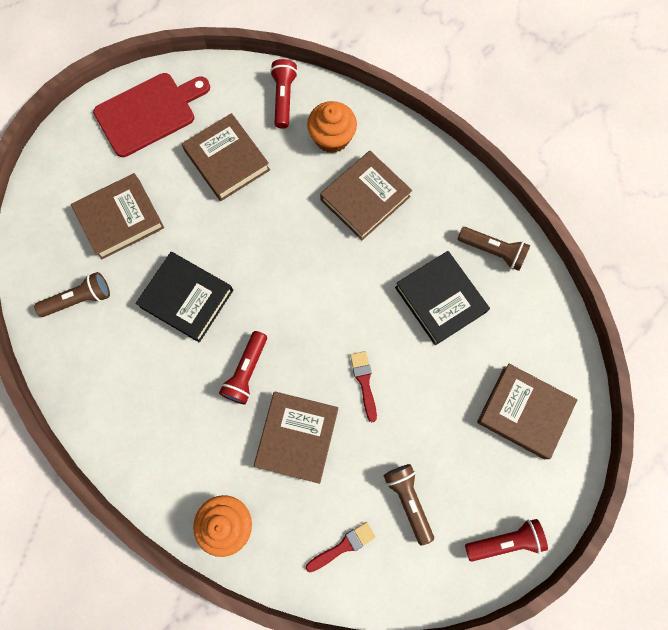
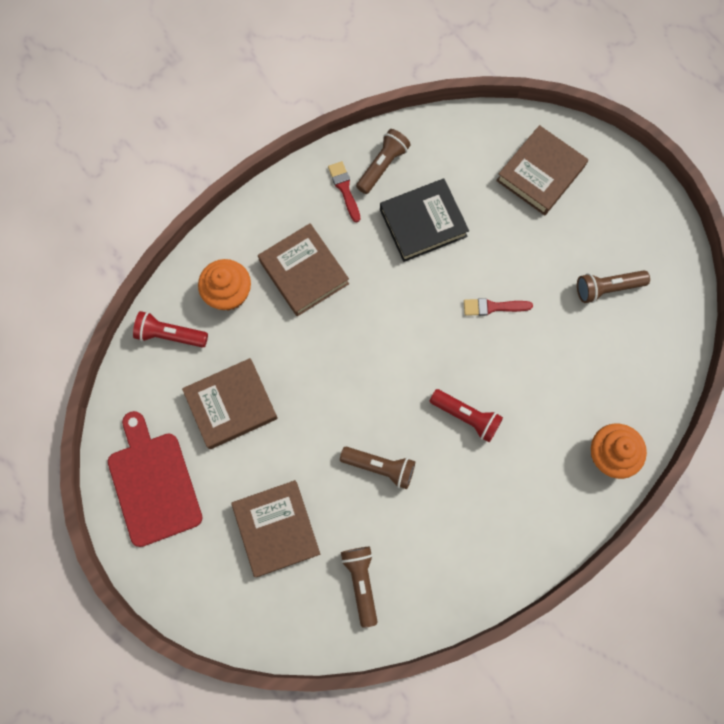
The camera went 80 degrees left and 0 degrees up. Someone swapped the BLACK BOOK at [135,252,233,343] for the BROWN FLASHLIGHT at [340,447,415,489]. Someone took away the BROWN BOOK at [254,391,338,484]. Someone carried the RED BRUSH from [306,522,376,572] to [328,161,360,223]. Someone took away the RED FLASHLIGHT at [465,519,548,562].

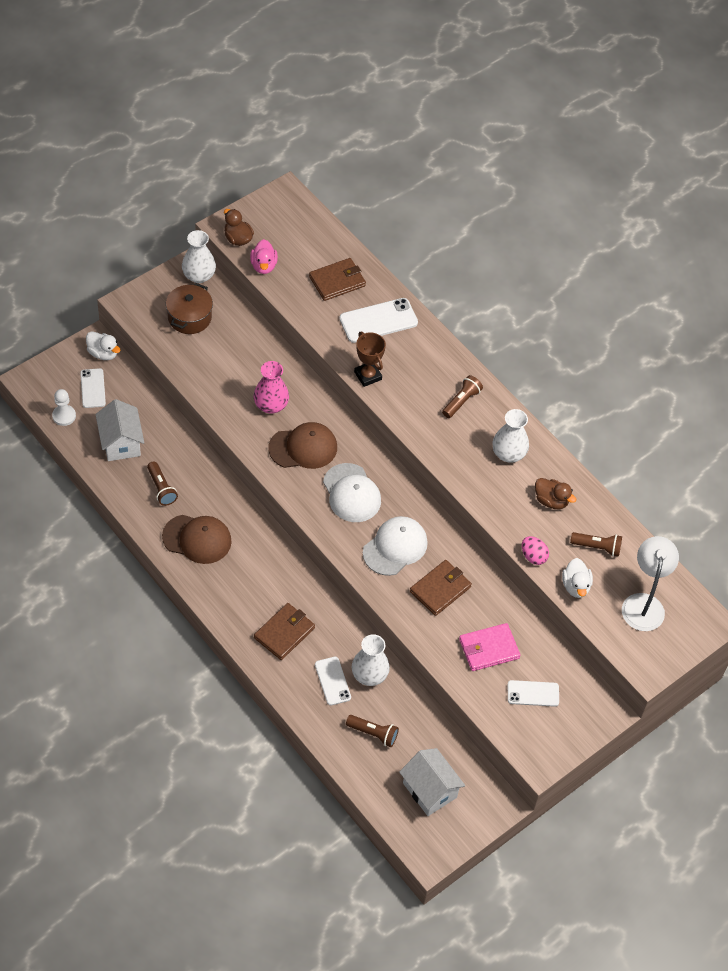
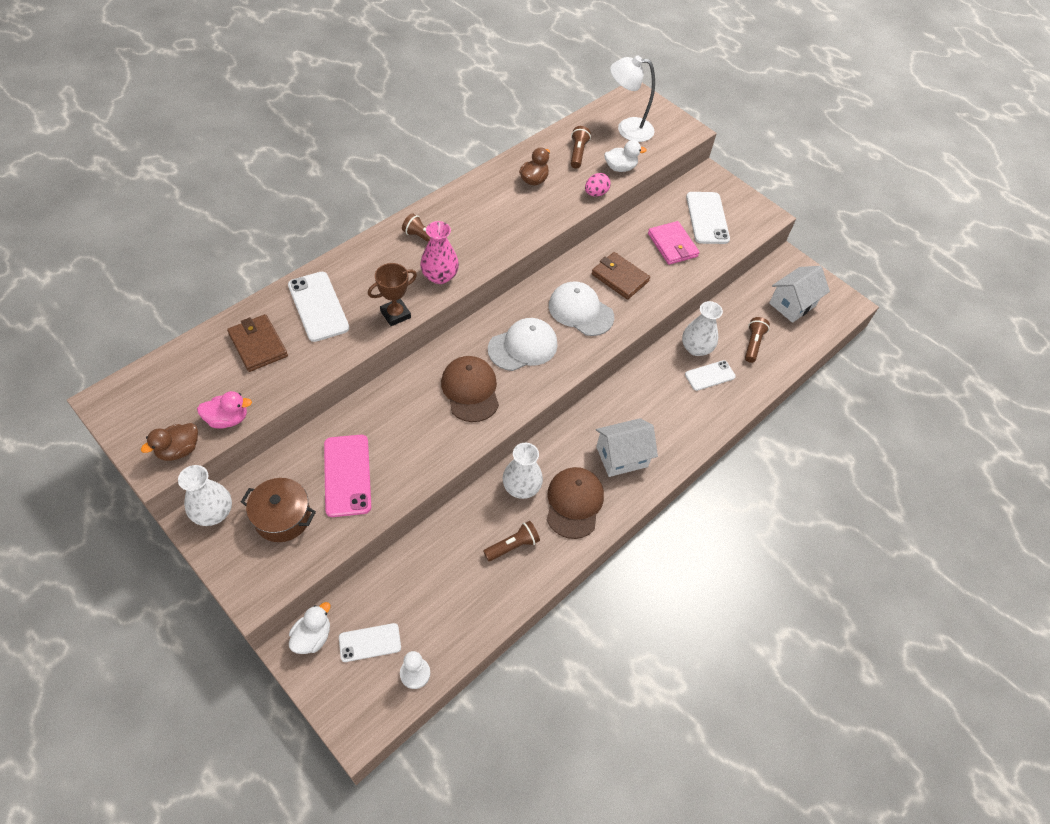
The camera went 95 degrees left and 0 degrees up. Someone carried the WHITE HOUSE from [95,399,144,461] to [596,418,658,477]. Someone carried the PINK VASE from [254,361,289,414] to [420,221,459,284]. Someone took away the BROWN WALLET at [254,603,315,660]. Someone carried the WHITE VASE from [492,409,529,463] to [503,443,543,499]. Someone scaled the WHITE PHONE at [508,680,559,707] by 1.58. Someone put down the PINK PHONE at [324,435,371,517].

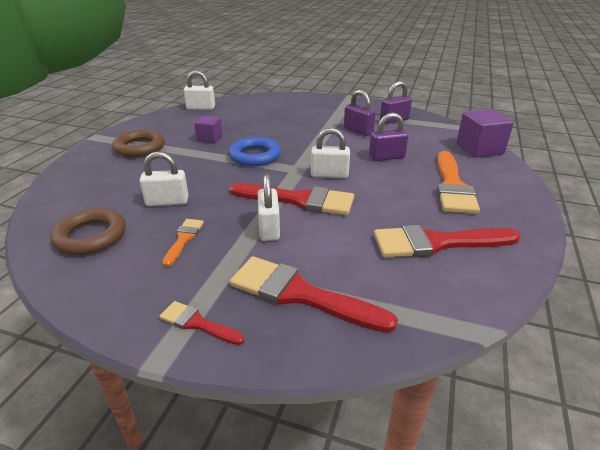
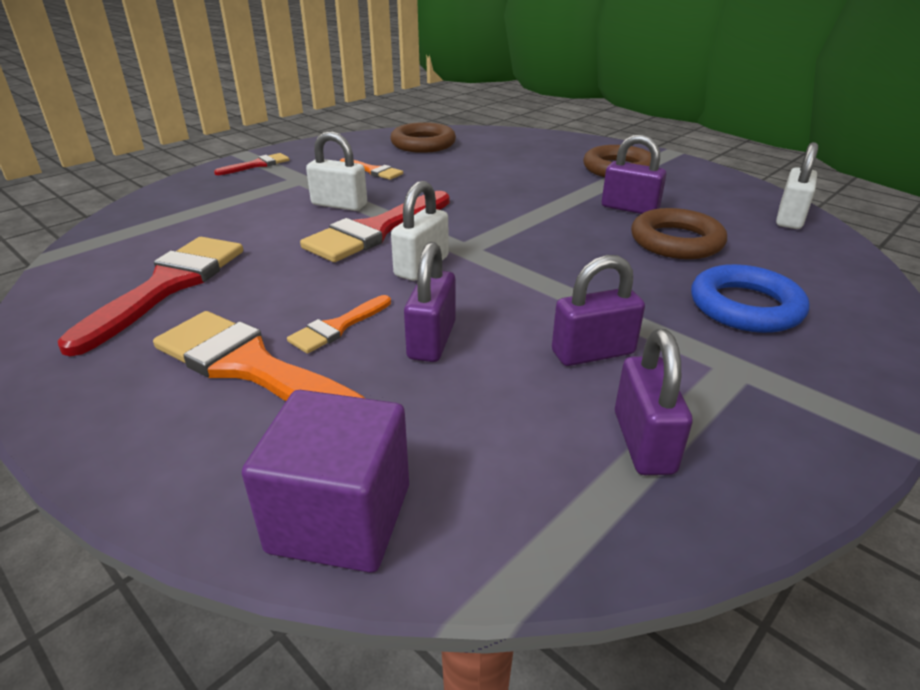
The camera went 115 degrees right and 0 degrees up. Someone took away the WHITE PADLOCK at [140,151,188,206]. Someone swapped the PURPLE CUBE at [194,116,222,143] for the PURPLE PADLOCK at [602,134,666,214]. Someone carried the BLUE RING from [228,137,281,166] to [691,264,810,333]. Someone took away the RED BRUSH at [230,256,398,333]. Someone put down the ORANGE BRUSH at [287,295,391,354]. Someone put down the BROWN RING at [631,208,727,259].

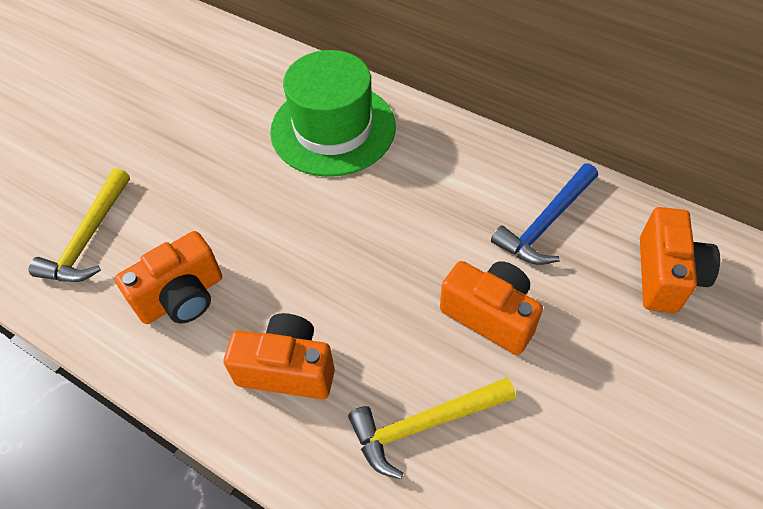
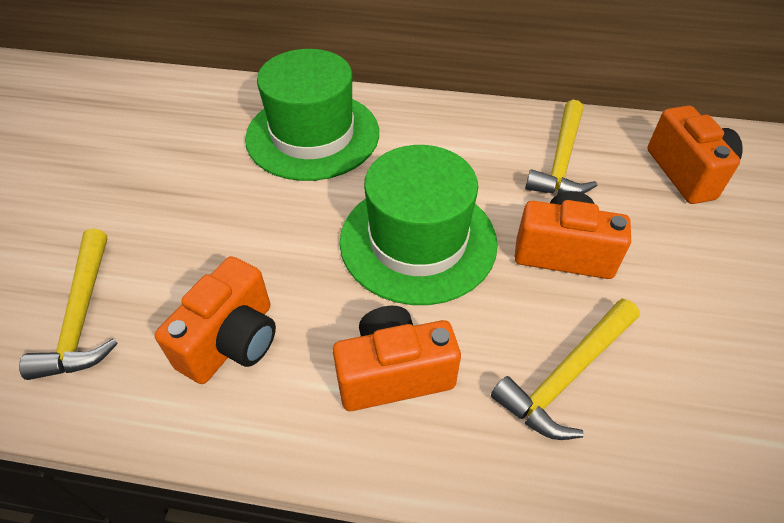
The camera went 25 degrees left and 5 degrees down. Someone repainted the BLUE HAMMER at [491,164,598,265], which became the YELLOW HAMMER at [525,100,597,195]. Someone put down the GREEN HAT at [340,145,498,305].

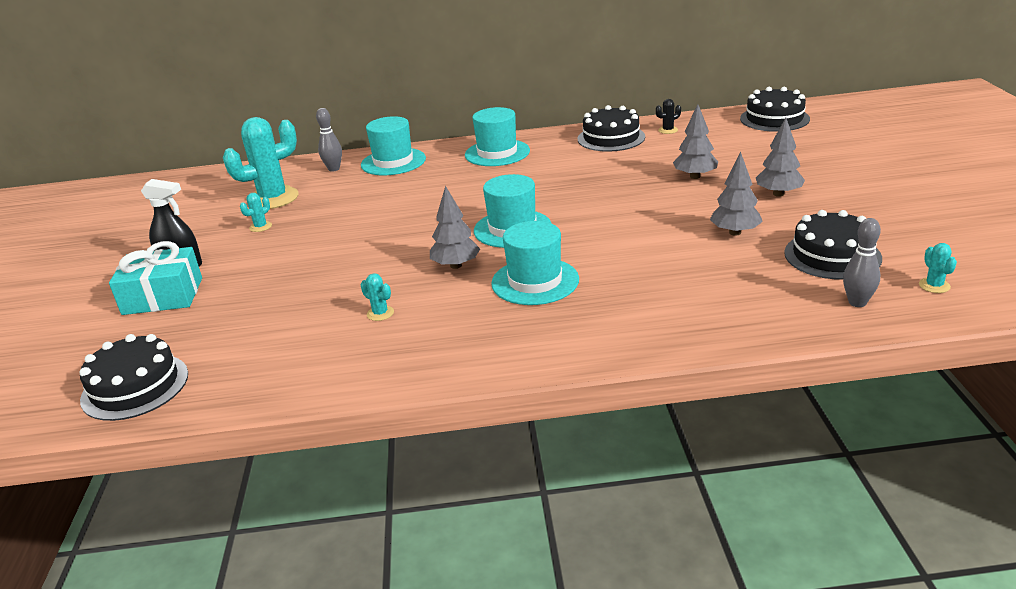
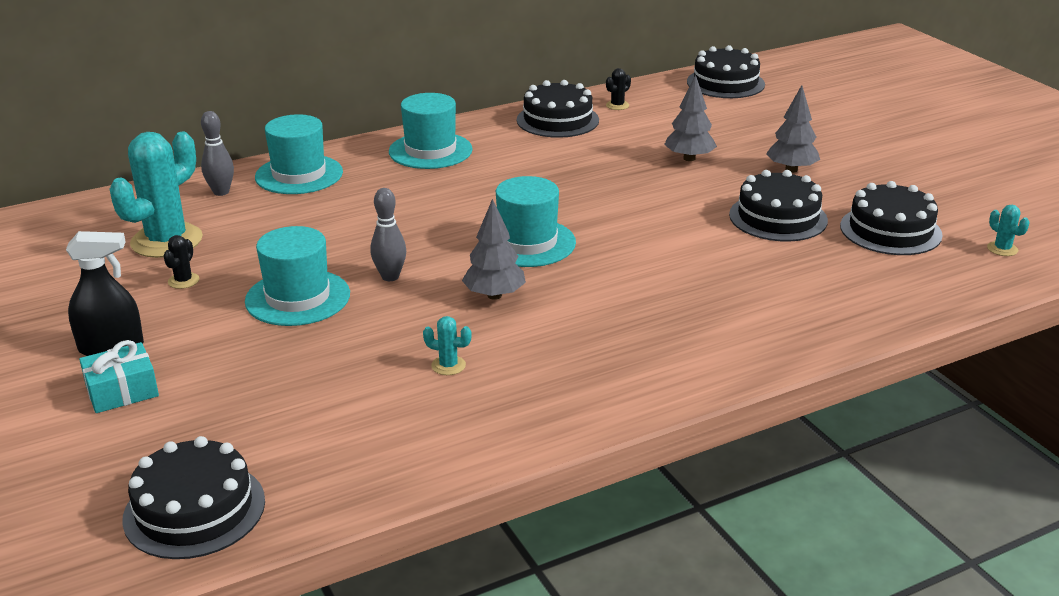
The camera went 25 degrees left and 0 degrees up. Someone scaled the TURQUOISE GIFT at [109,241,202,315] by 0.66. Someone repainted the TURQUOISE CACTUS at [240,193,272,232], which became the BLACK CACTUS at [163,235,199,289]. Someone carried the TURQUOISE HAT from [491,221,579,305] to [245,226,350,326]. Someone swapped the GREY TREE at [710,152,763,236] for the BLACK CAKE at [729,170,828,242]. Someone carried the GREY BOWLING PIN from [843,218,881,307] to [371,188,406,281].

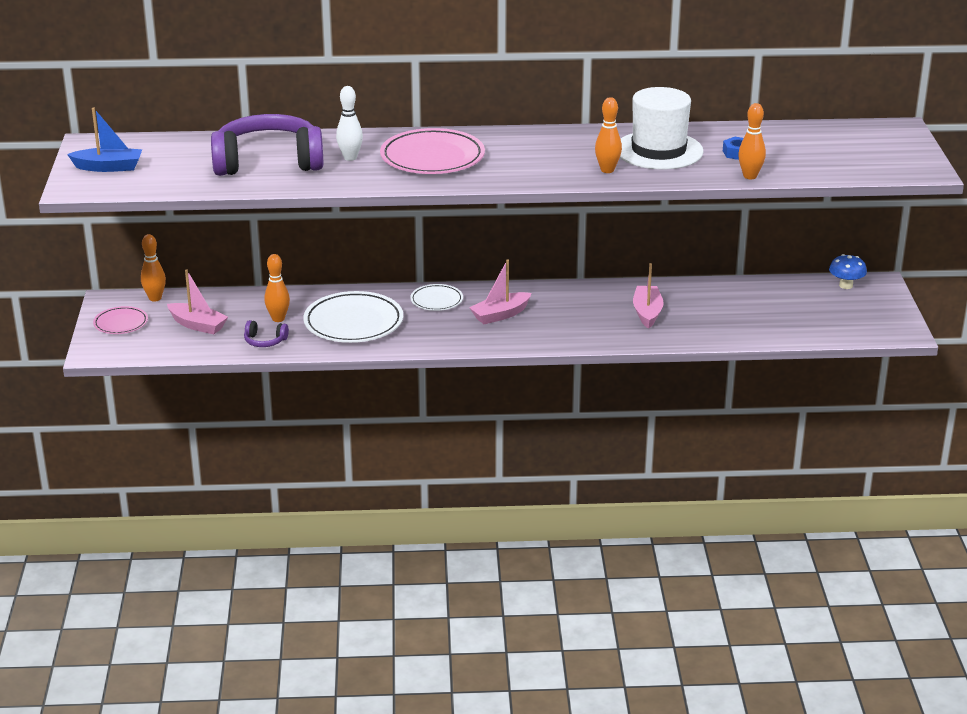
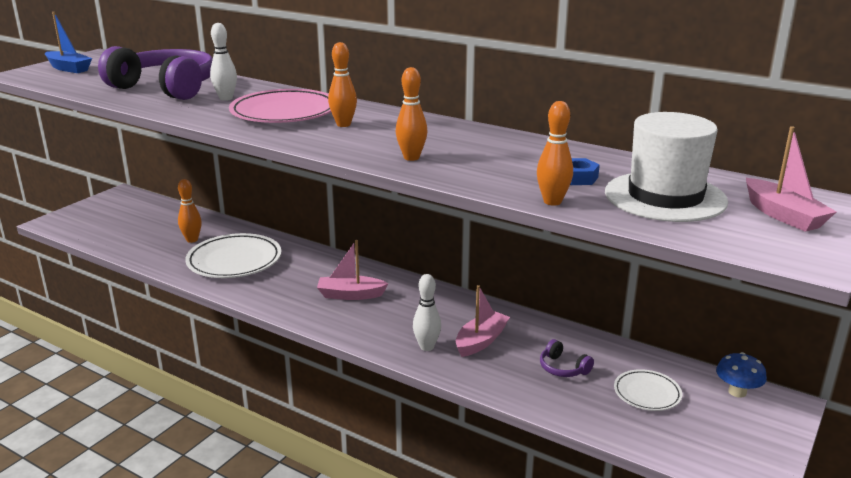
The camera went 35 degrees right and 5 degrees down. Someone took away the PINK PLATE at [93,306,148,334]. Someone carried the ORANGE BOWLING PIN from [141,234,166,302] to [328,42,357,127]. Someone carried the PINK BOAT from [167,270,228,334] to [746,126,836,232]. Someone carried the PURPLE HEADPHONES from [244,320,289,347] to [540,339,594,377]. Someone carried the WHITE PLATE from [410,284,463,311] to [614,369,682,411]. Someone carried the WHITE HAT from [620,87,704,169] to [605,112,728,222]. Someone put down the WHITE BOWLING PIN at [413,274,441,351].

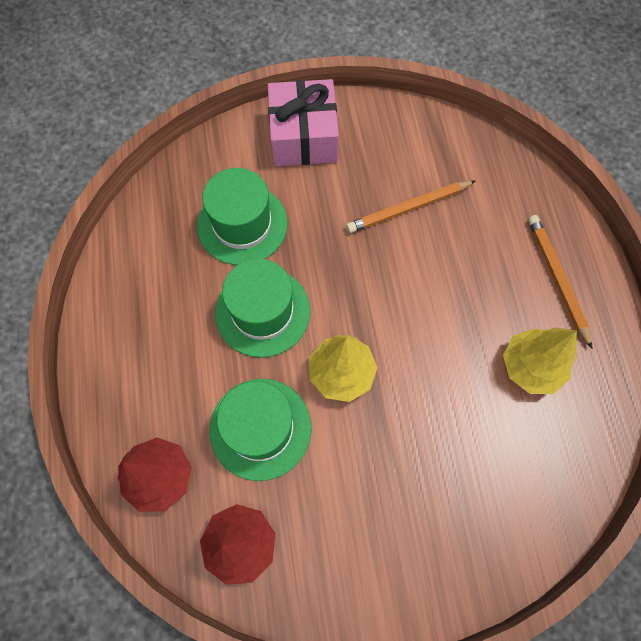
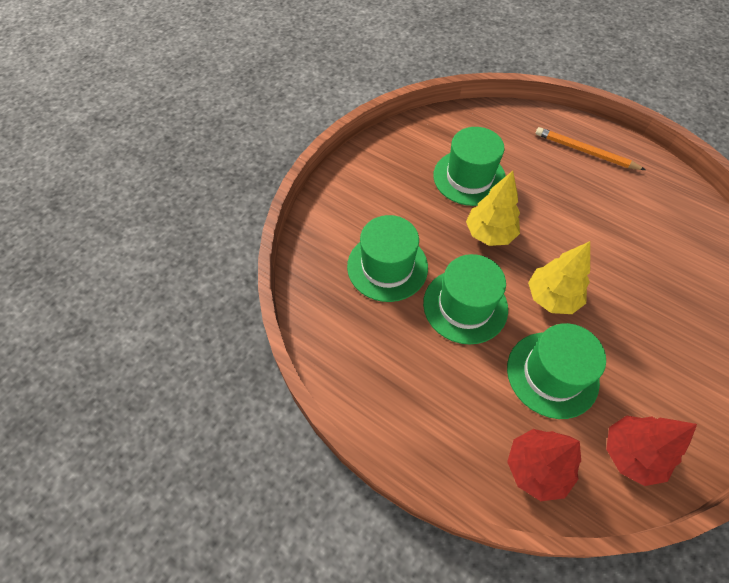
The camera went 45 degrees left and 10 degrees down. Someone took away the PINK GIFT at [268,79,339,166]. Someone swapped the ORANGE PENCIL at [346,180,476,233] for the GREEN HAT at [433,127,506,206]. Someone carried the YELLOW TREE from [503,327,577,394] to [466,171,520,246].

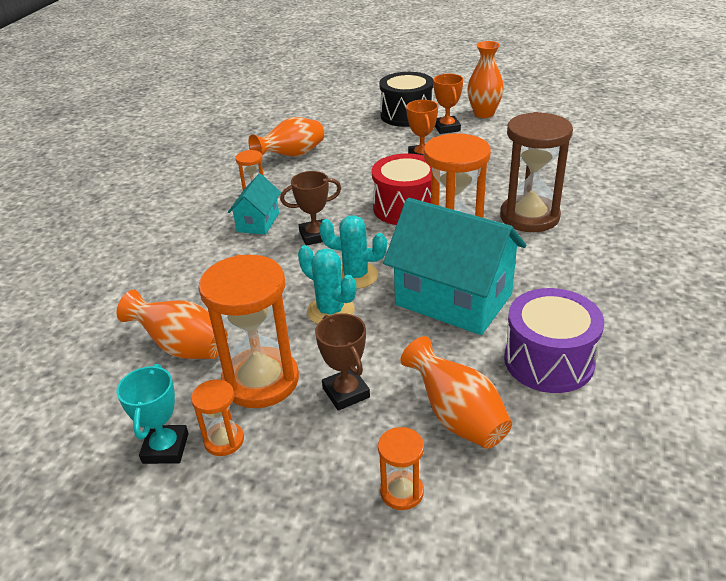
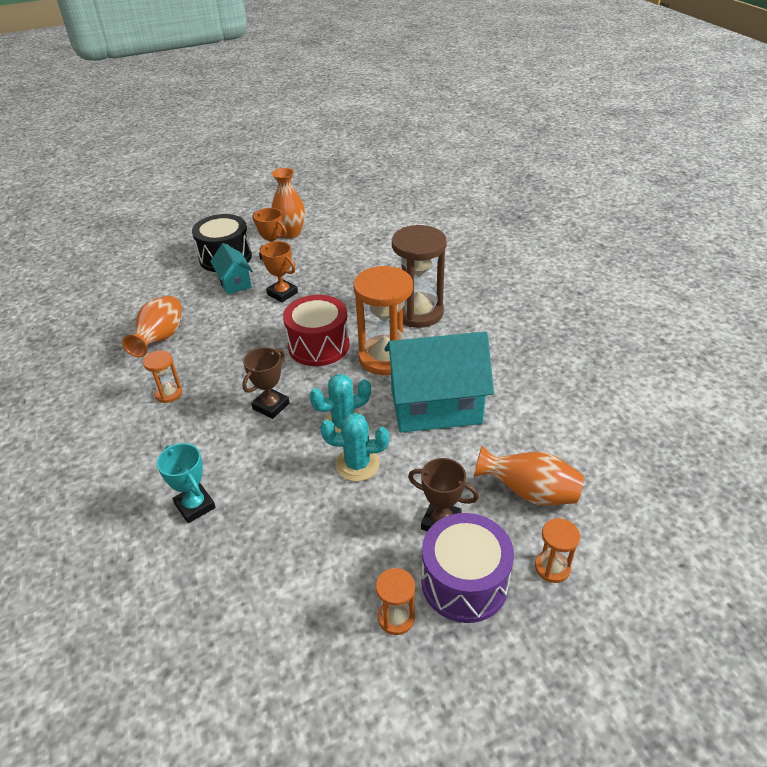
The camera went 40 degrees left and 5 degrees up. Someone carried the TURQUOISE TROPHY from [116,364,189,464] to [157,443,216,523]. Someone took away the ORANGE VASE at [117,290,228,359]. Someone took away the ORANGE HOURGLASS at [198,255,299,408]. Someone carried the TURQUOISE HOUSE from [228,173,281,235] to [210,243,253,294]. Someone carried the PURPLE DRUM from [504,288,604,393] to [421,513,514,623].

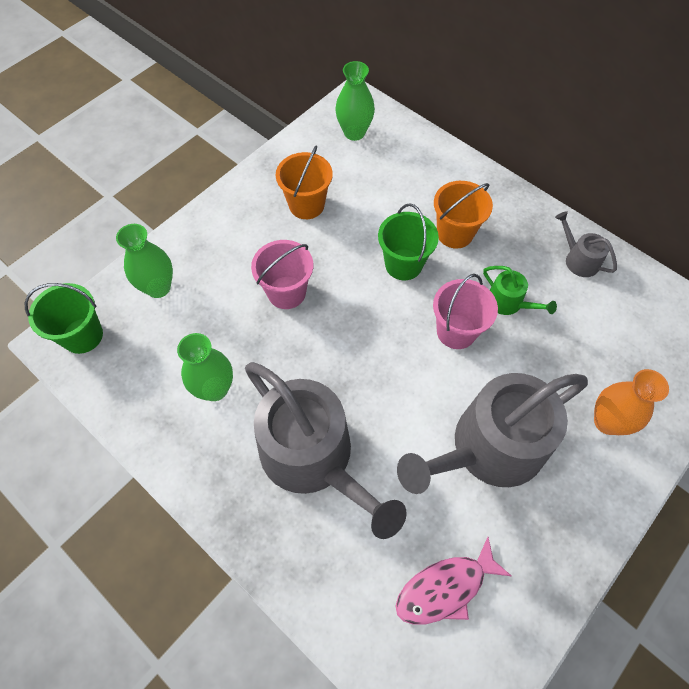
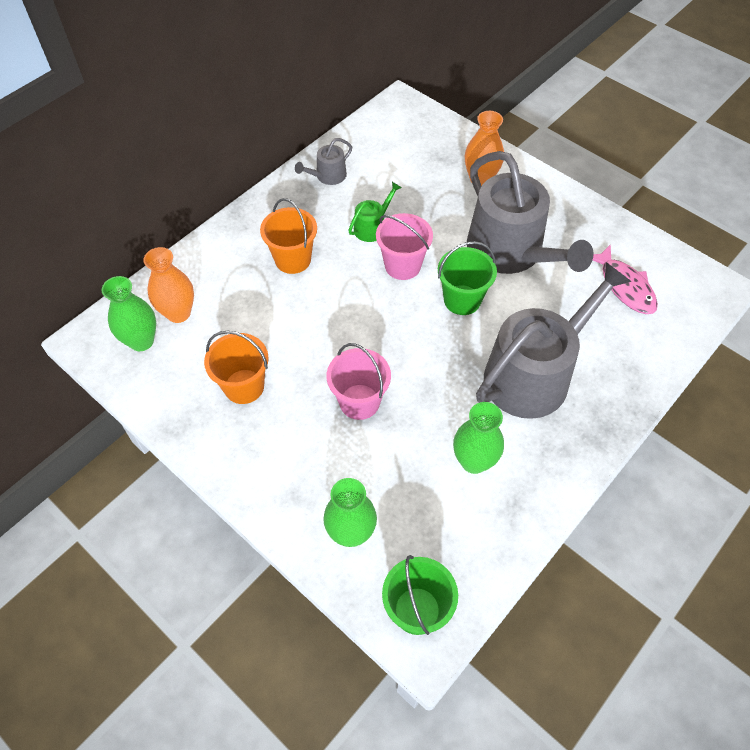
The camera went 90 degrees left and 5 degrees down. Someone carried the GREEN BUCKET from [378,203,439,280] to [438,241,497,315]. Someone put down the ORANGE VASE at [143,247,194,323].

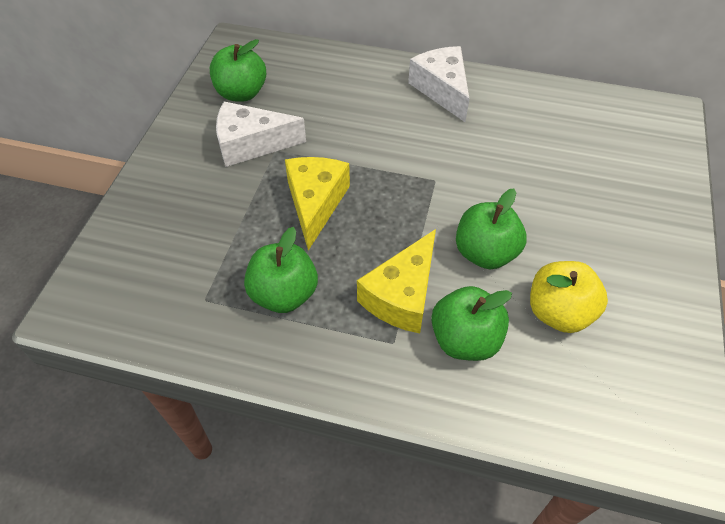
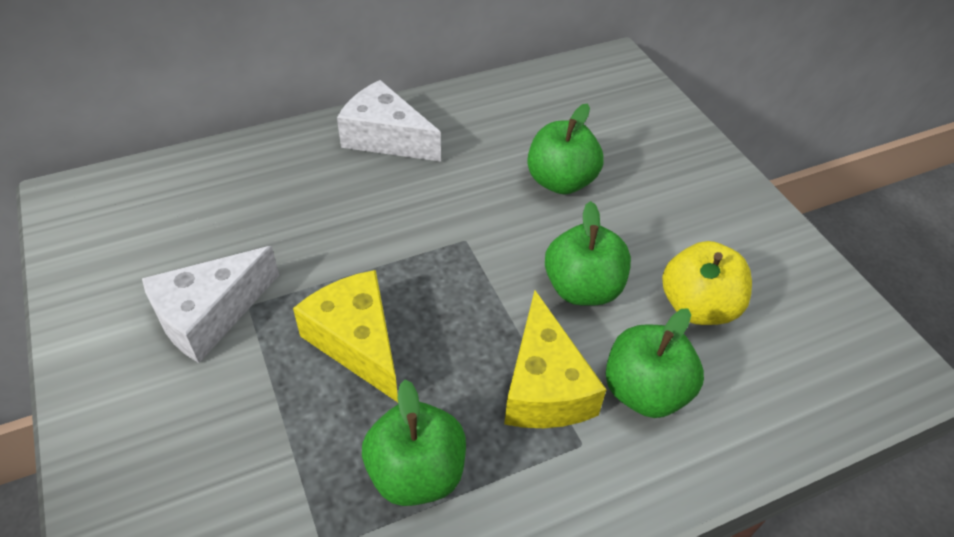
The camera went 40 degrees left and 5 degrees down. Someone carried the GREEN APPLE from [210,39,266,102] to [527,103,604,194].

